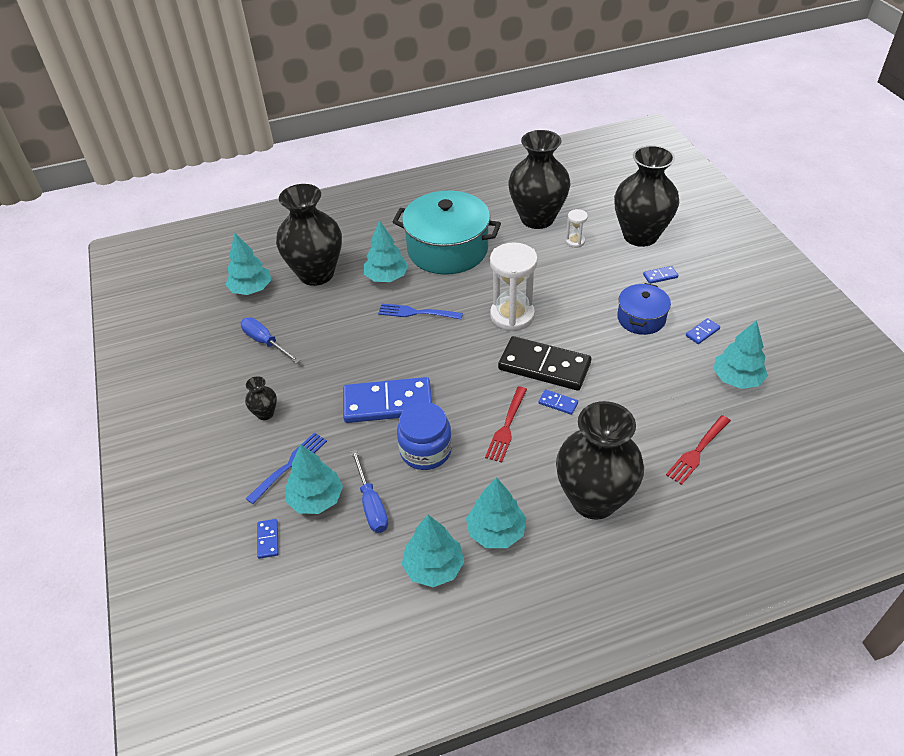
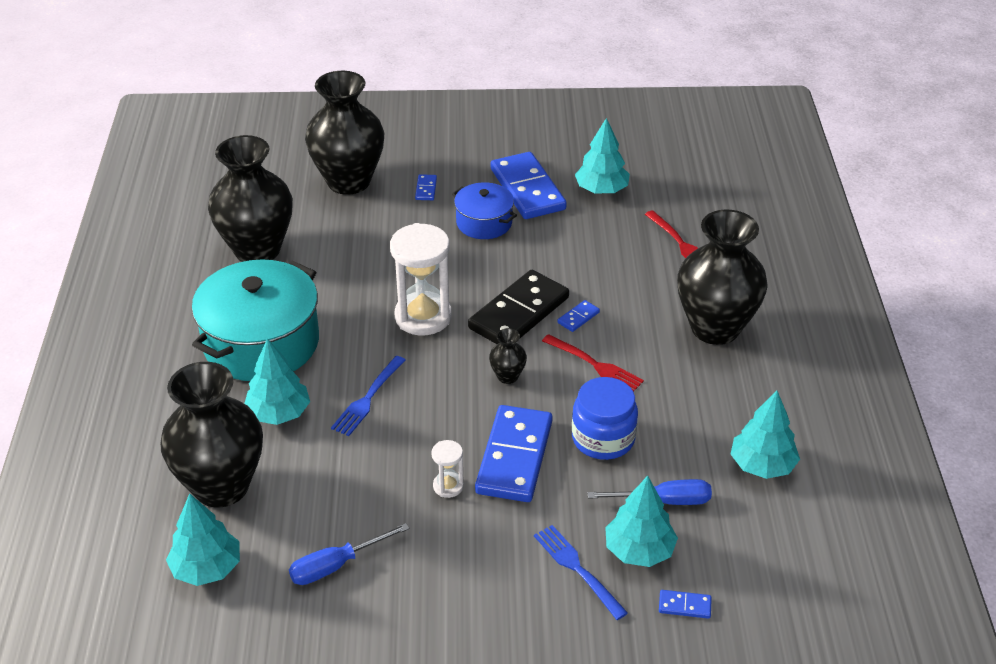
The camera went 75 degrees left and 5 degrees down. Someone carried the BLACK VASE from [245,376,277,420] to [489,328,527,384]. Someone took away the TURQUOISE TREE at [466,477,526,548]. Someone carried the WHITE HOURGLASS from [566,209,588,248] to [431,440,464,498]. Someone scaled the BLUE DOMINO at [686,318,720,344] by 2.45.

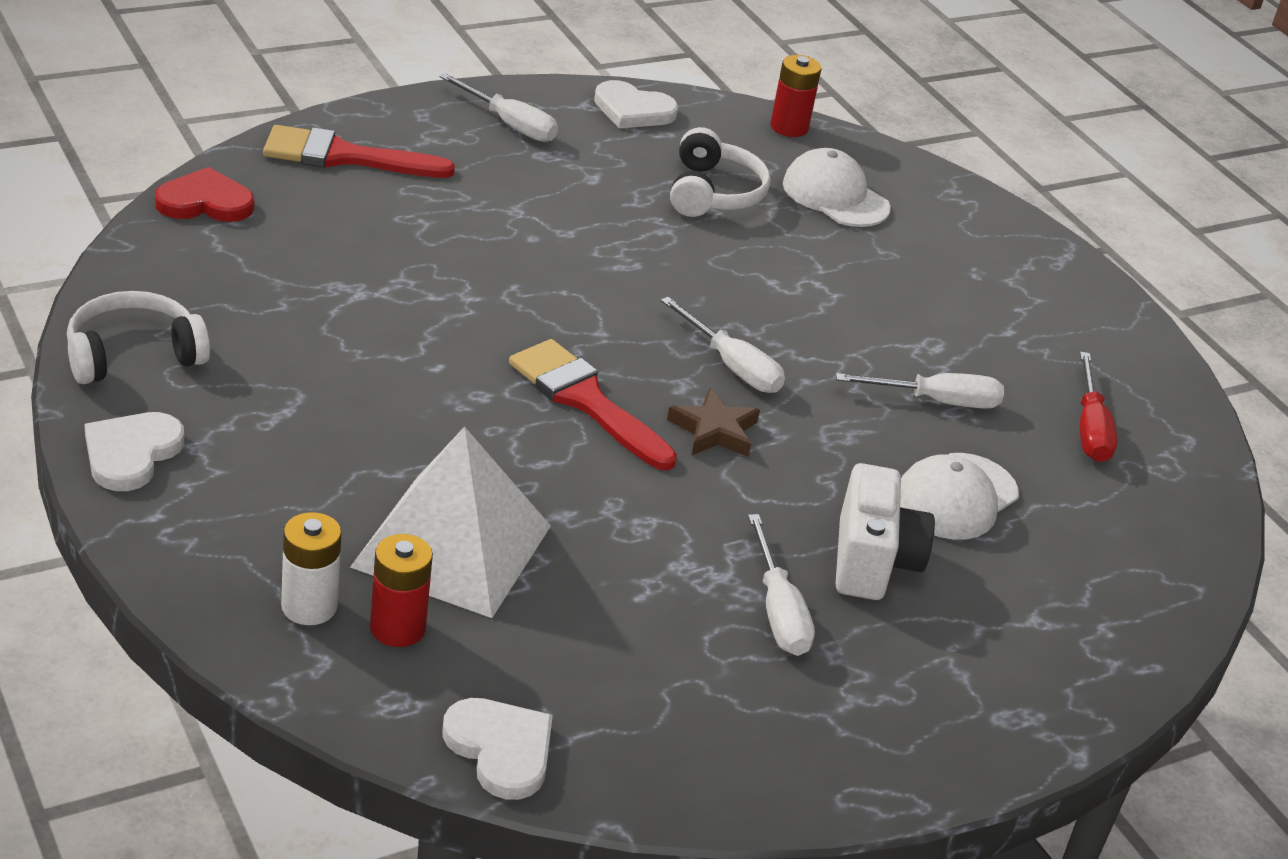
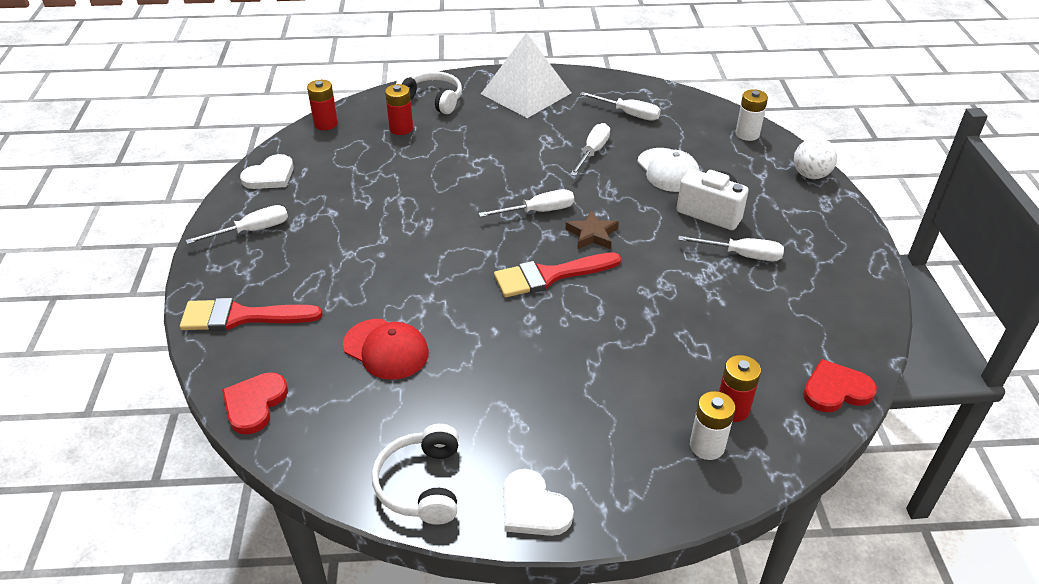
The camera went 60 degrees left and 5 degrees up. Someone rotated the RED BRUSH at [263,125,455,178] by 60 degrees clockwise. Someone carried the WHITE PYRAMID from [350,426,551,618] to [481,33,571,118]. Someone repainted the WHITE HEART at [442,698,553,800], which became the RED HEART at [803,359,877,412]. Someone carried the WHITE HEADPHONES from [670,127,771,217] to [396,71,462,114]. Someone swapped the WHITE CAP at [783,148,891,227] for the RED BATTERY at [385,84,413,135]. Someone repainted the RED SCREWDRIVER at [1079,352,1118,462], which became the WHITE SCREWDRIVER at [580,92,661,121]. Someone put down the RED CAP at [343,319,429,380]. Someone put down the WHITE BATTERY at [736,89,768,141]. Someone put down the WHITE BALL at [794,137,837,179].

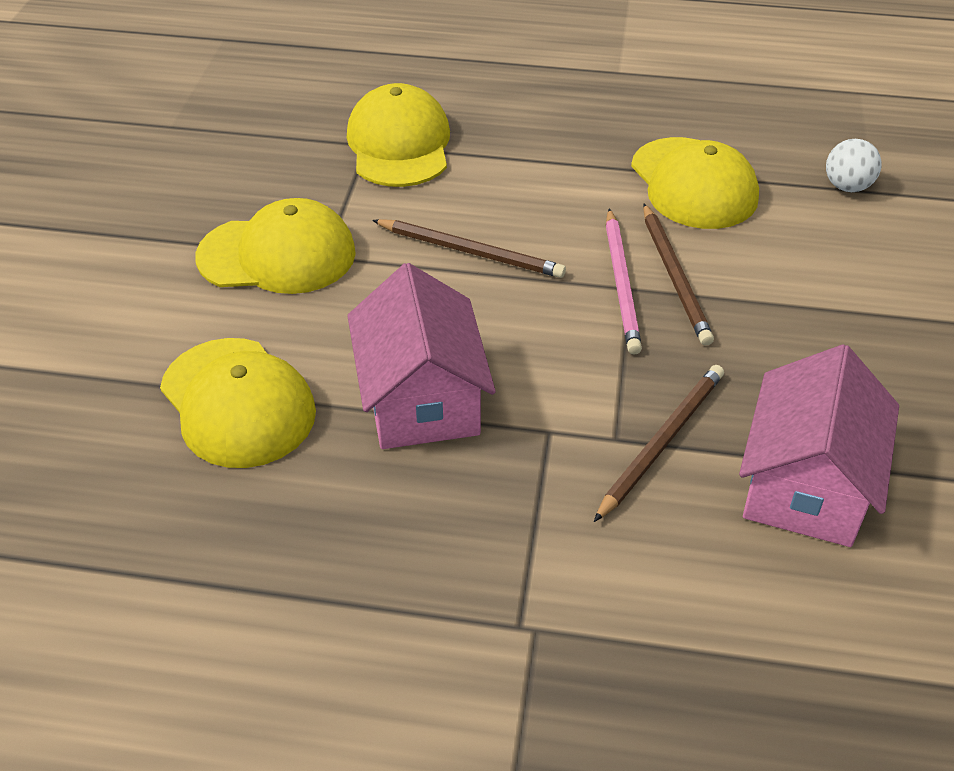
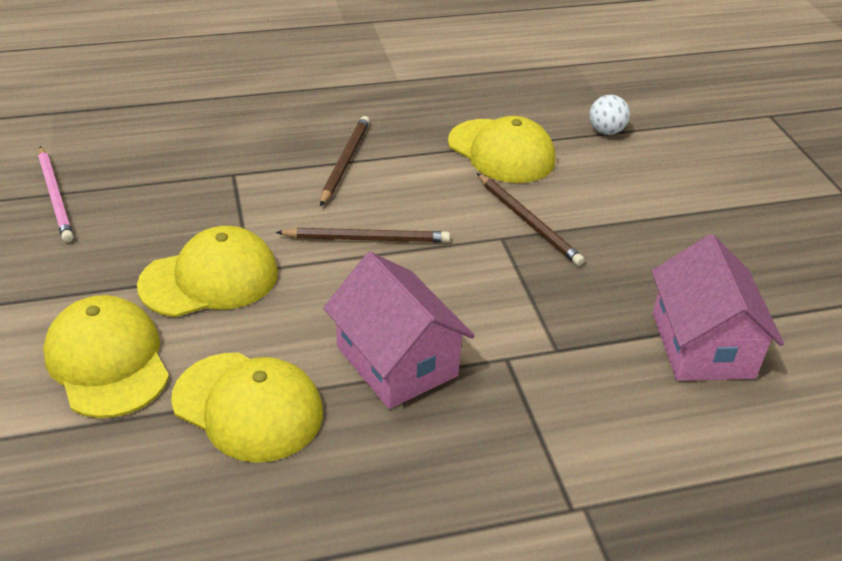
The camera went 25 degrees left and 5 degrees down. Someone carried the YELLOW CAP from [347,83,450,187] to [43,295,169,418]. Someone carried the BROWN PENCIL from [594,365,724,522] to [320,116,370,206]. Someone carried the PINK PENCIL from [606,208,642,355] to [38,146,74,242].

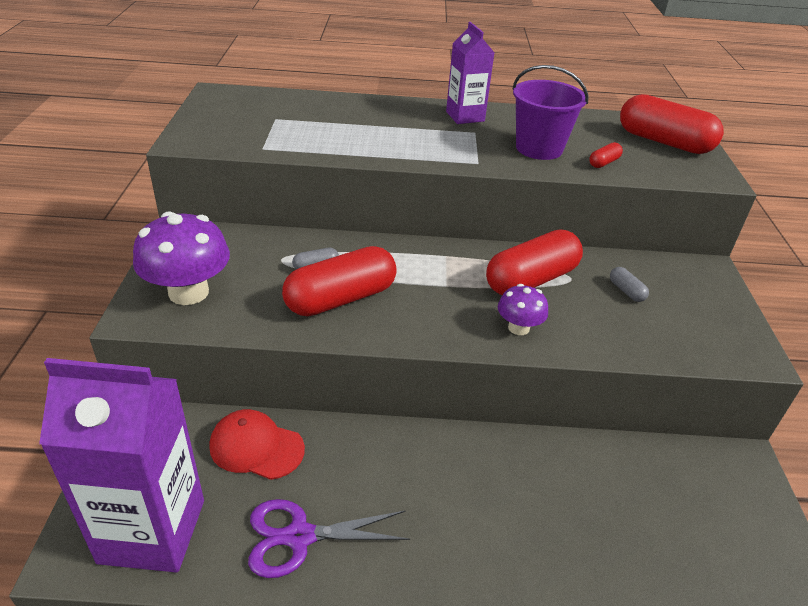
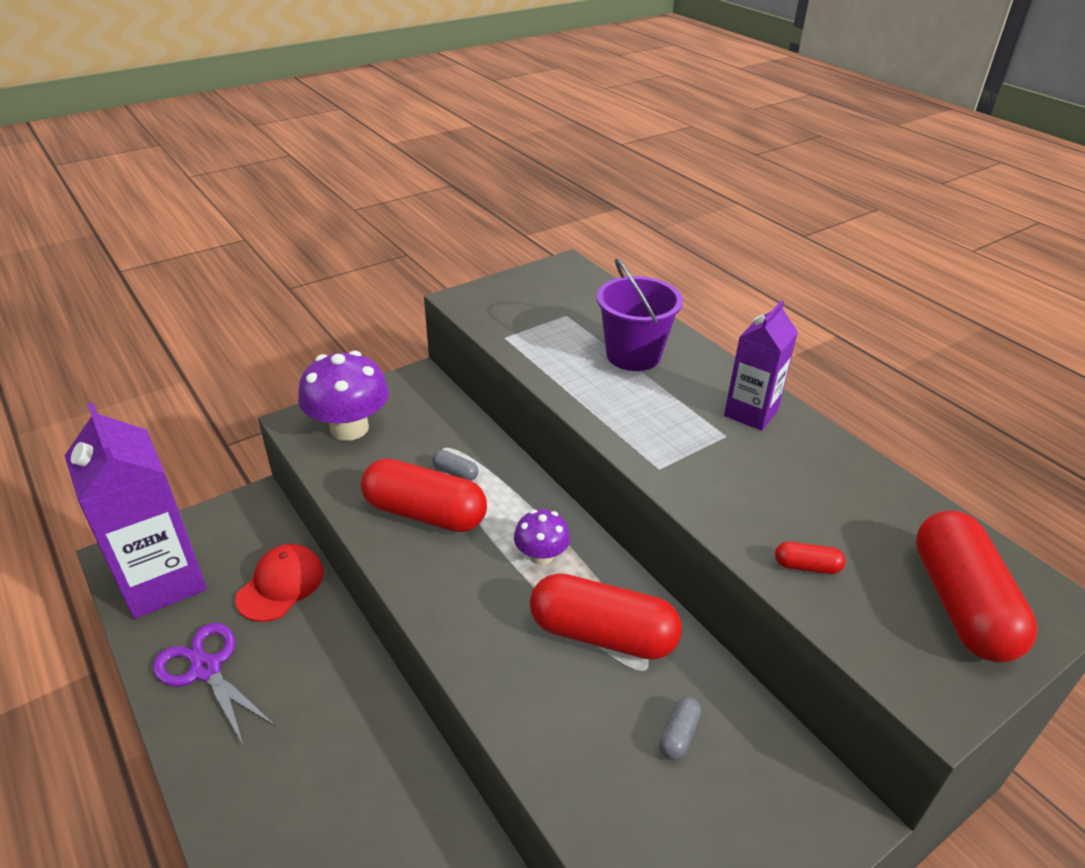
The camera went 55 degrees right and 0 degrees up. Someone rotated the RED CAP at [209,409,305,480] by 45 degrees clockwise. Someone carried the PURPLE MUSHROOM from [498,284,548,335] to [514,509,570,565]. Someone carried the PURPLE BUCKET from [512,65,588,160] to [597,258,683,371].

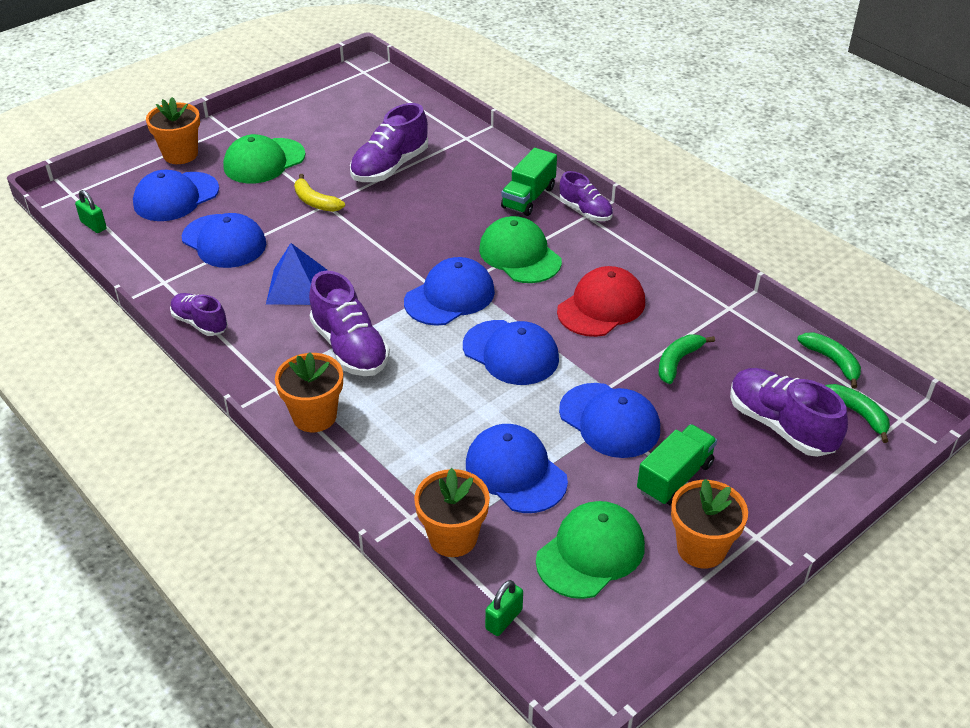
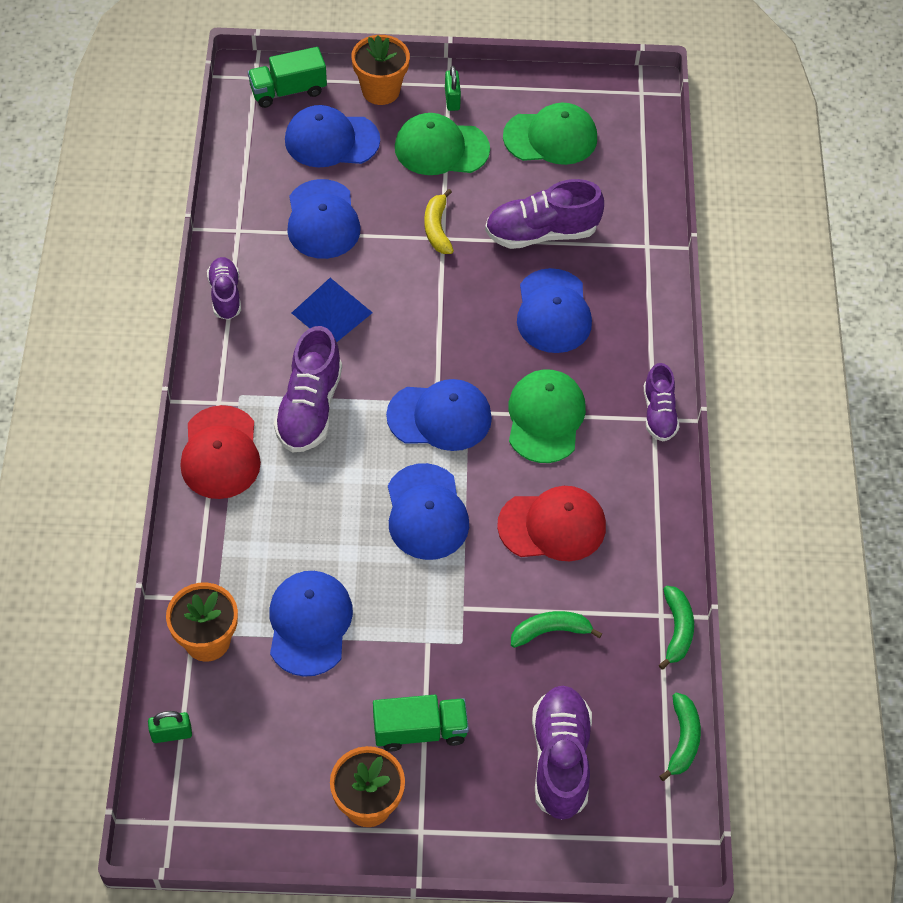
The camera went 40 degrees right and 15 degrees up. Someone carried the GREEN PADLOCK from [75,190,107,233] to [445,66,461,111]. Someone swapped the ORANGE FLOWER POT at [275,352,343,432] for the RED CAP at [180,405,261,499]. Someone carried the GREEN TRUCK from [501,148,557,216] to [248,47,327,108]. Someone carried the GREEN CAP from [536,501,645,599] to [503,103,597,165]. Someone carried the BLUE CAP from [559,383,660,458] to [517,268,592,353]. Someone carried the GREEN BANANA from [825,384,890,443] to [659,586,694,670].

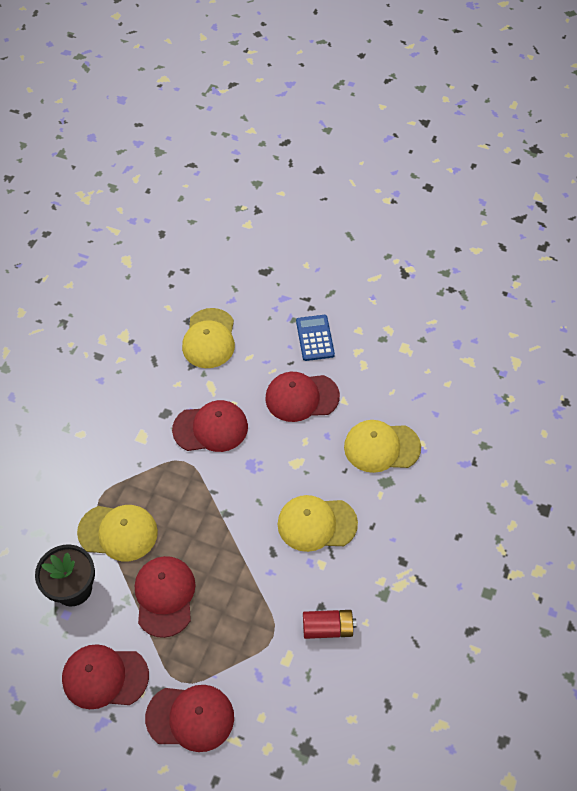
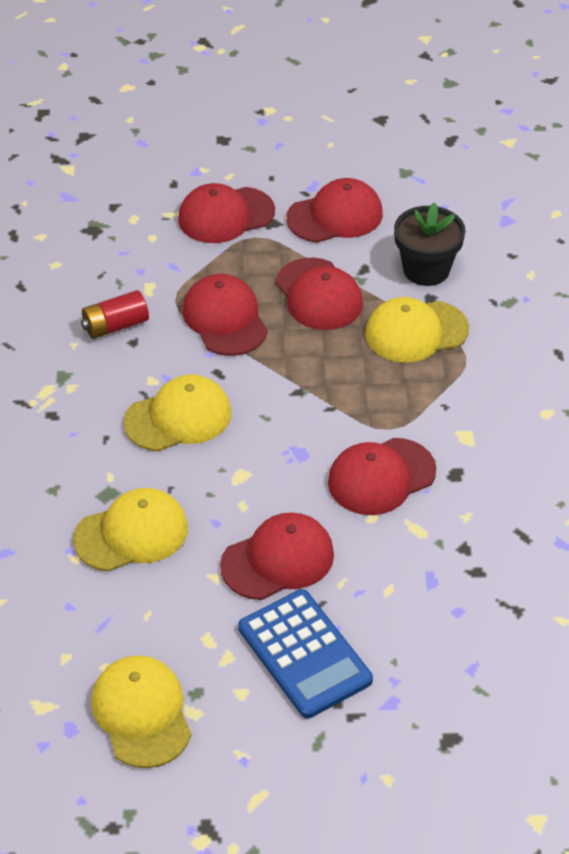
The camera went 155 degrees right and 10 degrees down. Someone carried the YELLOW CAP from [182,308,235,368] to [91,655,191,768]. Someone scaled the BLUE CALCULATOR at [296,315,335,361] by 1.51. Someone put down the RED CAP at [182,274,268,356].

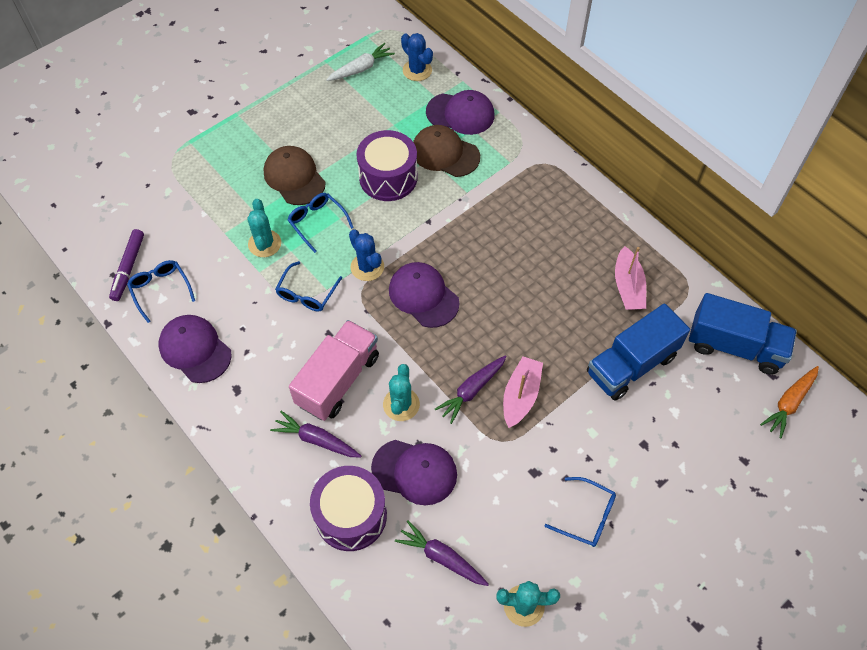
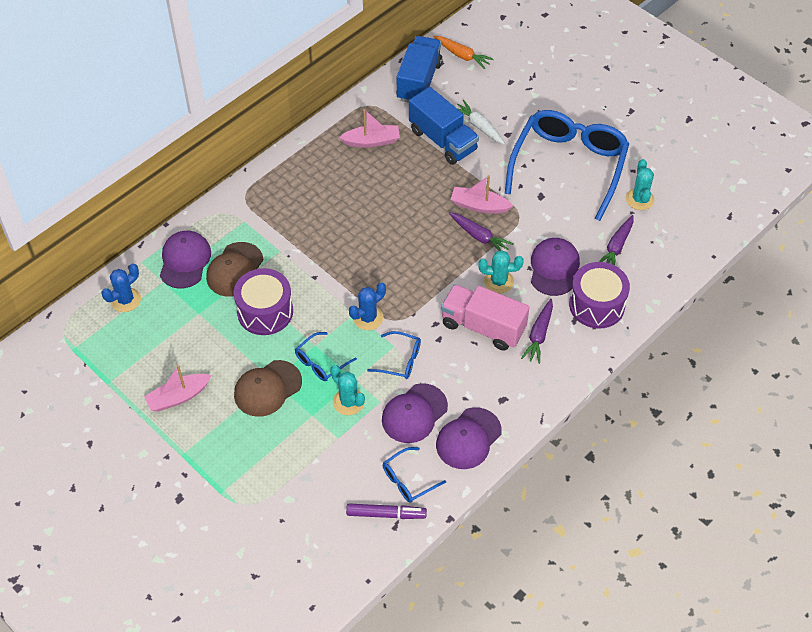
The camera went 95 degrees left and 5 degrees down. Someone rotated the TURQUOISE CACTUS at [247,199,281,257] by 60 degrees clockwise. Someone carried the WHITE CARROT from [326,43,395,81] to [457,100,505,144]. Someone carried the PURPLE CAP from [389,262,459,328] to [382,383,448,443]. Someone scaled the BLUE GLASSES at [545,477,616,547] by 2.37. Someone put down the PINK BOAT at [144,365,212,412].

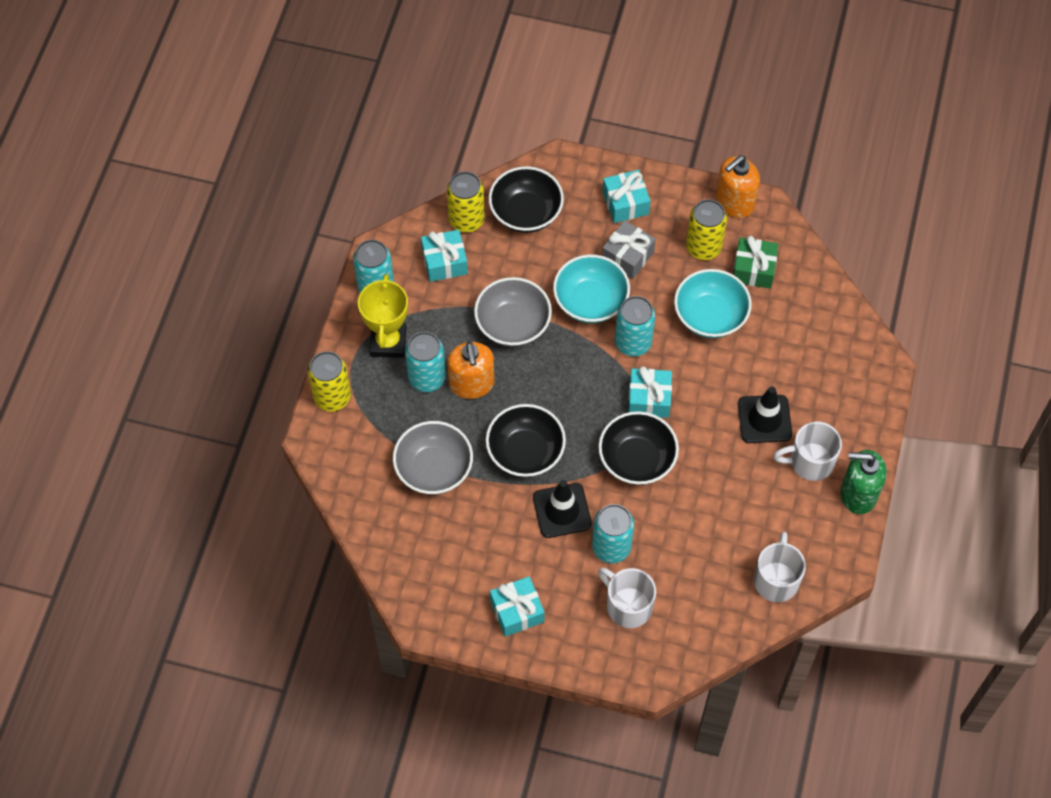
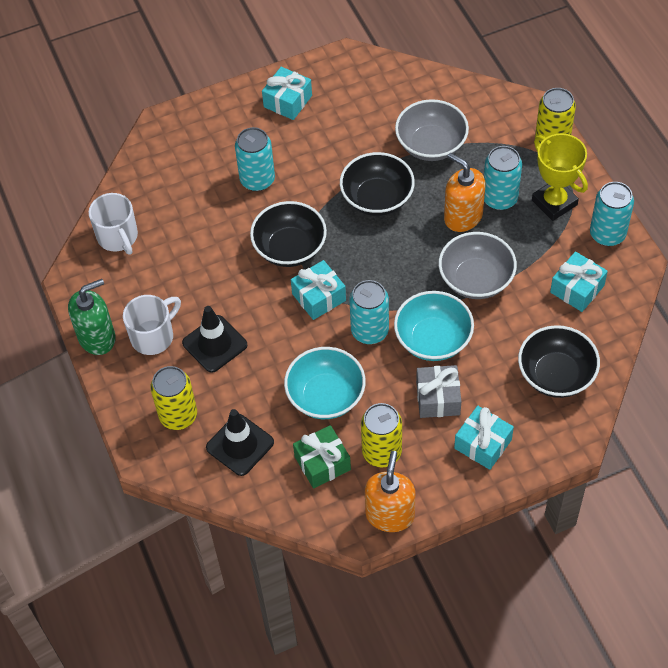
The camera went 145 degrees right and 5 degrees down. Someone carried the YELLOW CAN from [447,171,485,232] to [150,366,197,430]. Someone carried the BLACK TRAFFIC CONE from [533,480,592,538] to [206,409,274,476]. Someone took away the WHITE MUG at [598,568,656,628].

